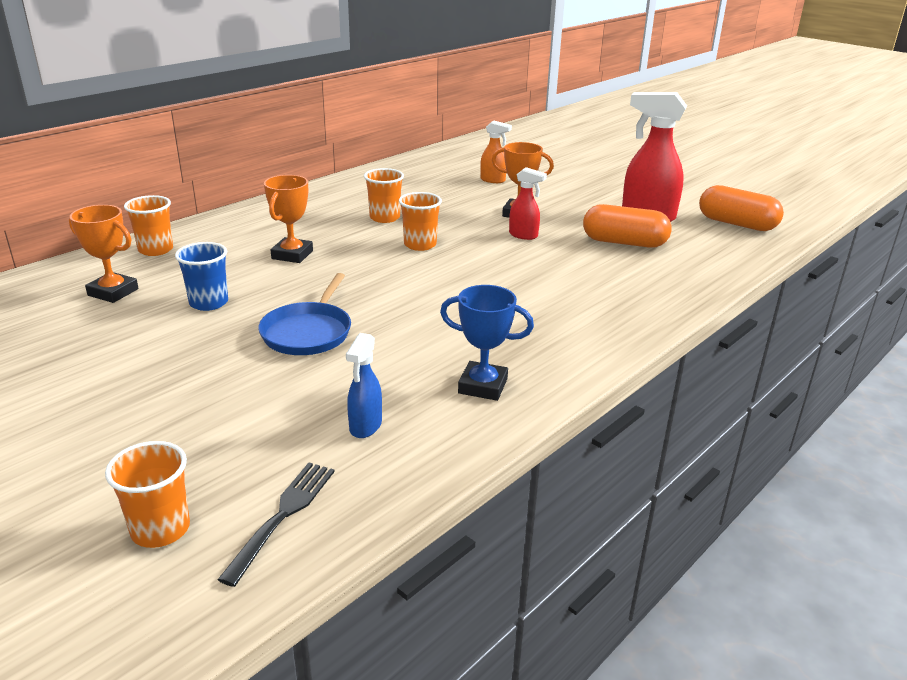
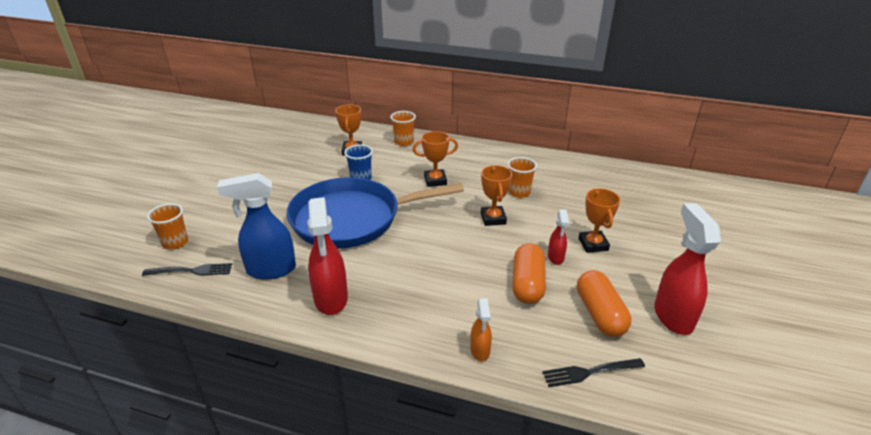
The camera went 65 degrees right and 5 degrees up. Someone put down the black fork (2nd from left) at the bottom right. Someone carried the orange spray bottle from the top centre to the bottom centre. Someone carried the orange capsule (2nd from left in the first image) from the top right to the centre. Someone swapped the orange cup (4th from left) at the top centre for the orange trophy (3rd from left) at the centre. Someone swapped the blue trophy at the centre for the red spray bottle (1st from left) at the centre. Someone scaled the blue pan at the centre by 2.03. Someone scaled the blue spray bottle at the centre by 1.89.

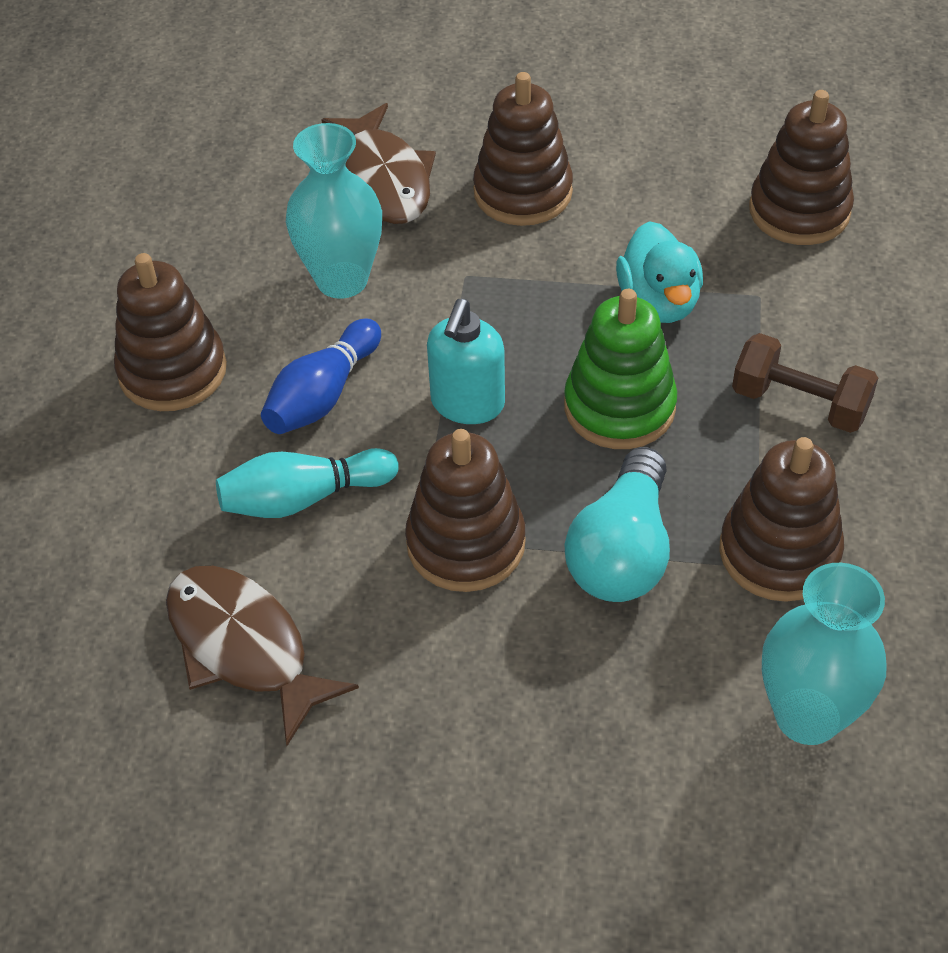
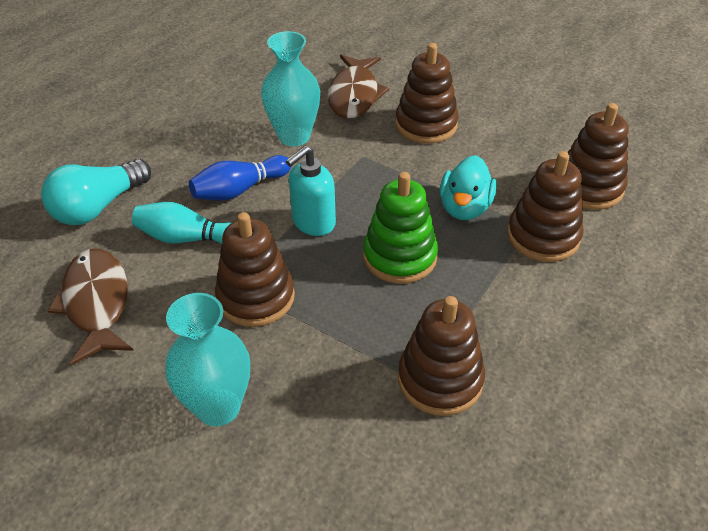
The camera went 25 degrees right and 5 degrees down. Someone took away the brown dumbbell at the middle right. Someone carried the brown stacking toy (1st from left in the first image) from the middle left to the middle right. Someone carried the turquoise light bulb from the centre to the middle left. Someone carried the turquoise vase (2nd from left in the first image) from the bottom right to the bottom left.

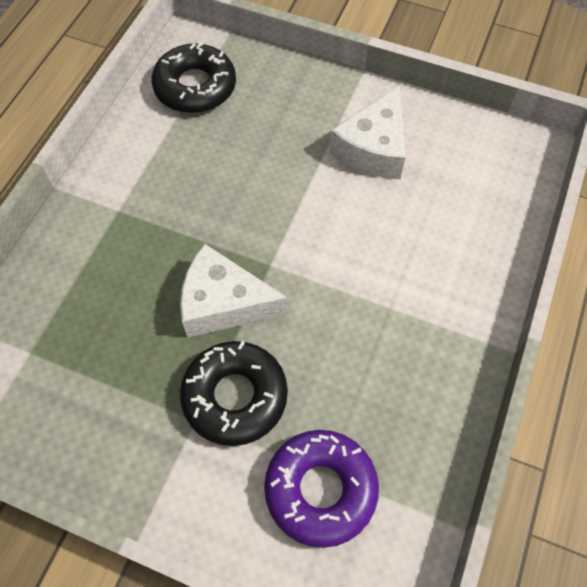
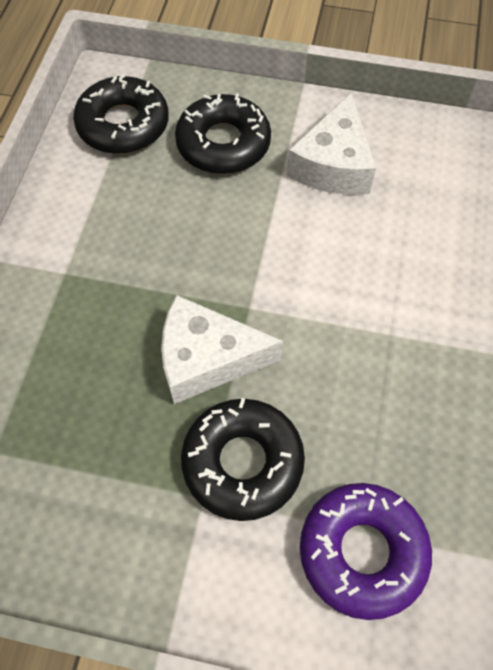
The camera went 10 degrees left and 0 degrees up. Someone put down the black donut (2nd from left) at the top centre.

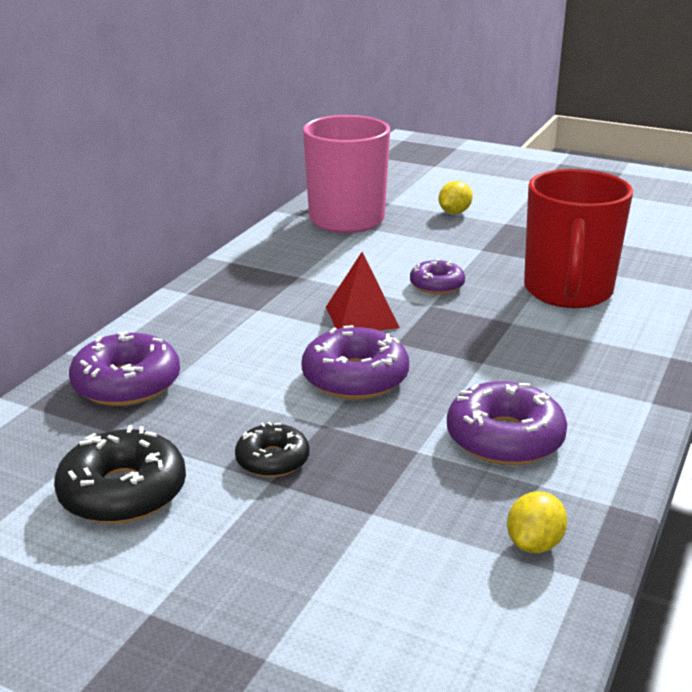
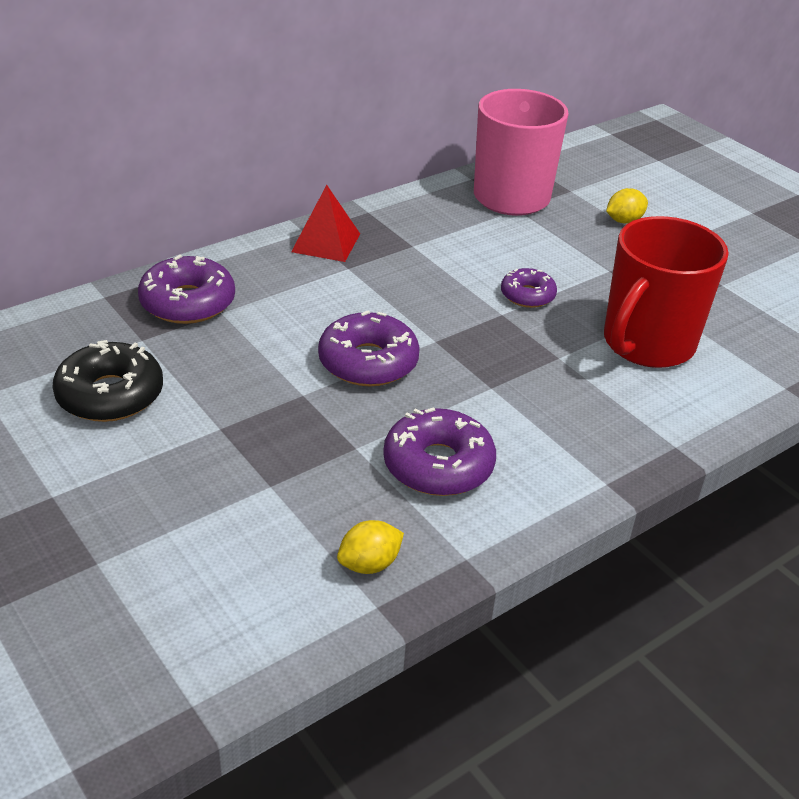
The camera went 25 degrees right and 10 degrees up. Someone took away the black donut (2nd from left) at the centre. Someone carried the red pyramid from the centre to the top centre.

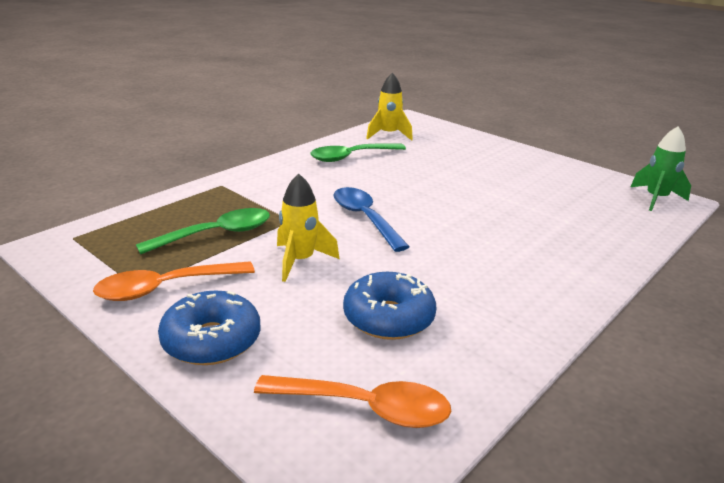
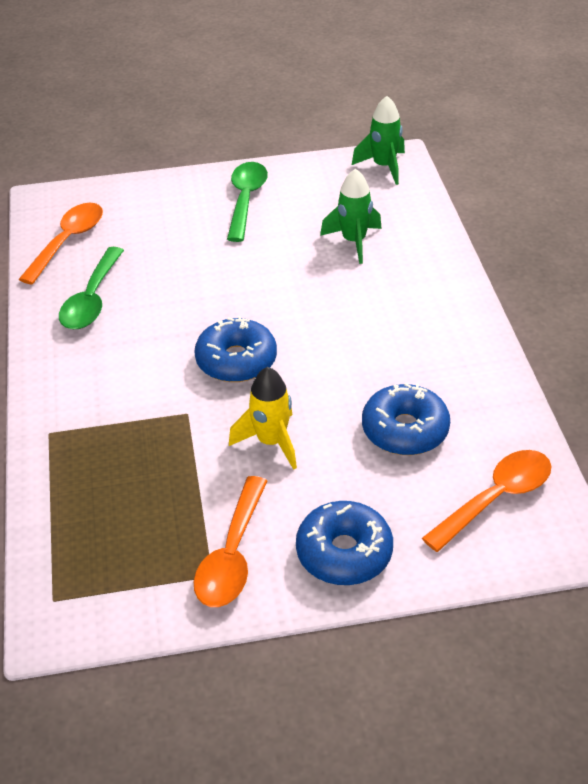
The camera went 50 degrees left and 15 degrees up. Someone put down the green rocket (1st from left) at the top centre. Someone carried the green spoon (1st from left in the first image) from the middle left to the top centre. Someone swapped the blue spoon at the centre for the blue donut (1st from left) at the centre. Someone swapped the yellow rocket (2nd from left) at the top centre for the orange spoon (1st from left) at the top left.

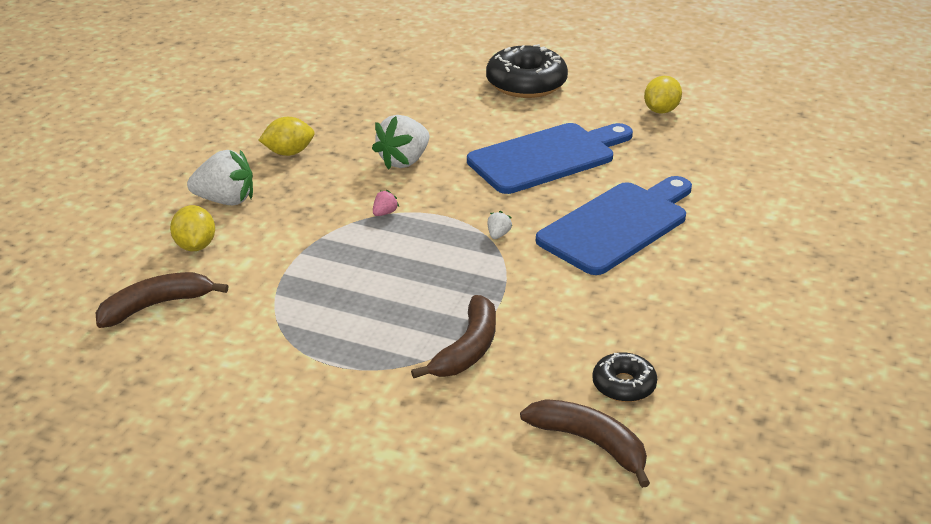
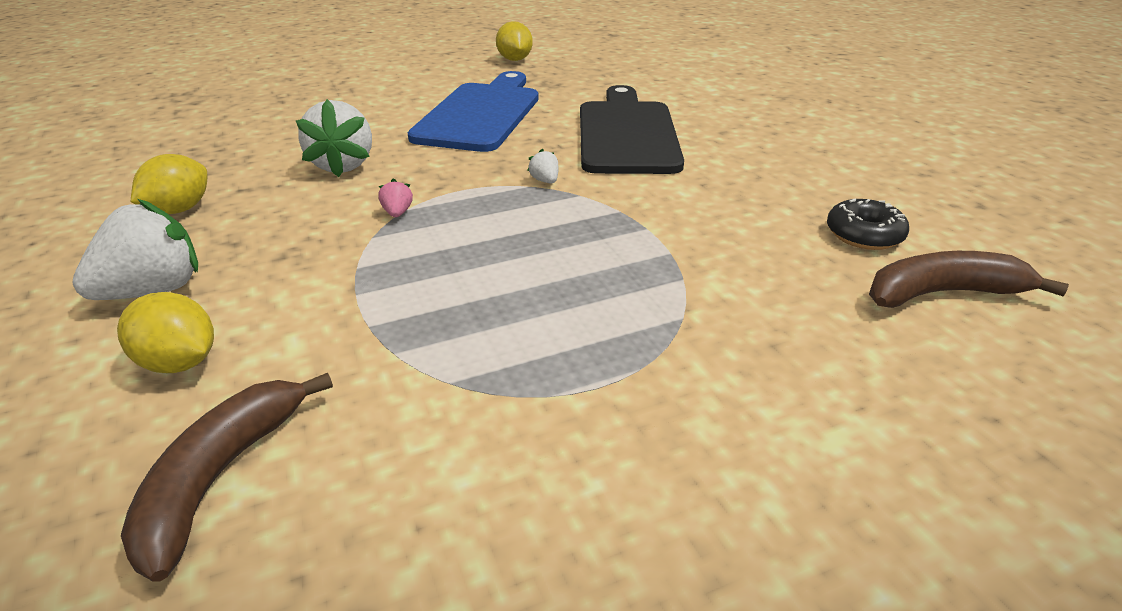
The camera went 45 degrees left and 0 degrees up. Someone took away the brown banana (2nd from left) at the centre. Someone took away the black donut (1st from left) at the top centre. Someone repainted the blue cutting board (2nd from left) at the centre, which became the black cutting board at the top centre.

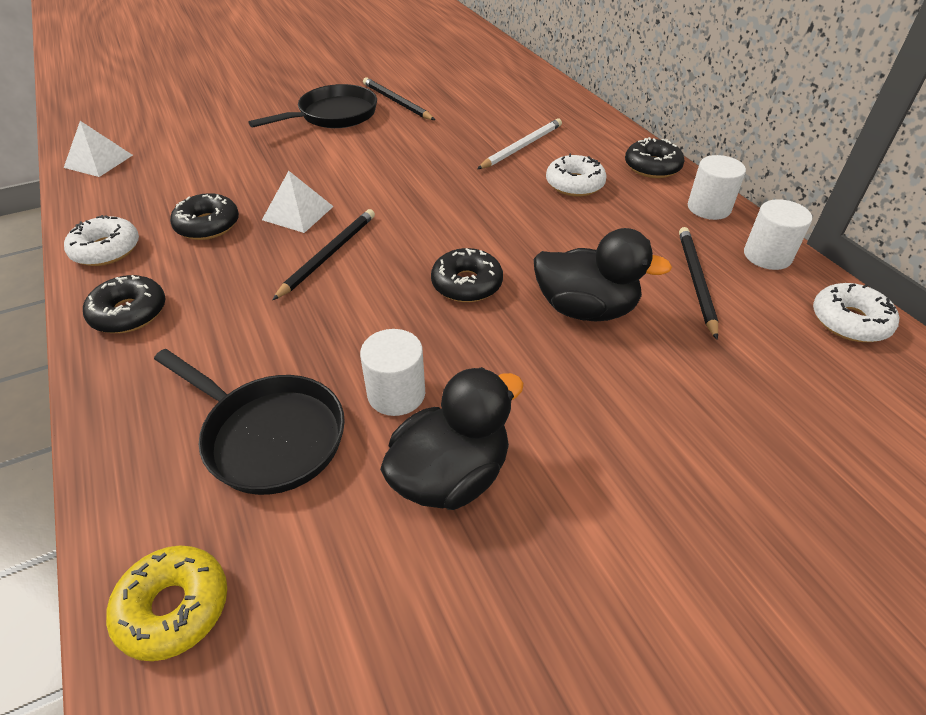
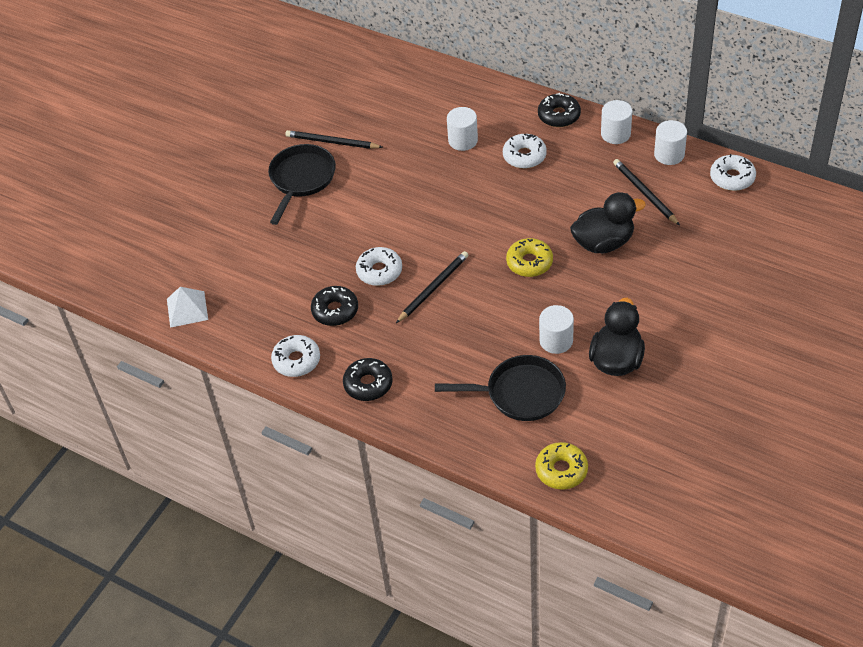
The camera went 30 degrees left and 5 degrees up. Someone swapped the white pyramid (2nd from left) at the top left for the white donut (2nd from left) at the centre. Someone swapped the white pencil at the top centre for the white cylinder (1st from left) at the top centre. Someone repainted the black donut (3rd from left) at the centre, which became the yellow donut (1st from left) at the centre. Someone rotated the black pencil (1st from left in the first image) at the centre by 45 degrees clockwise.

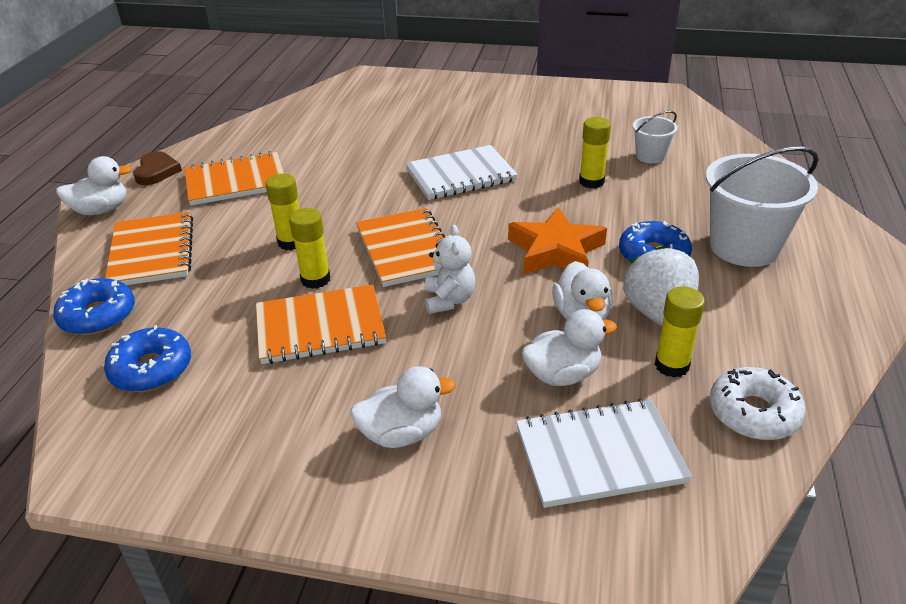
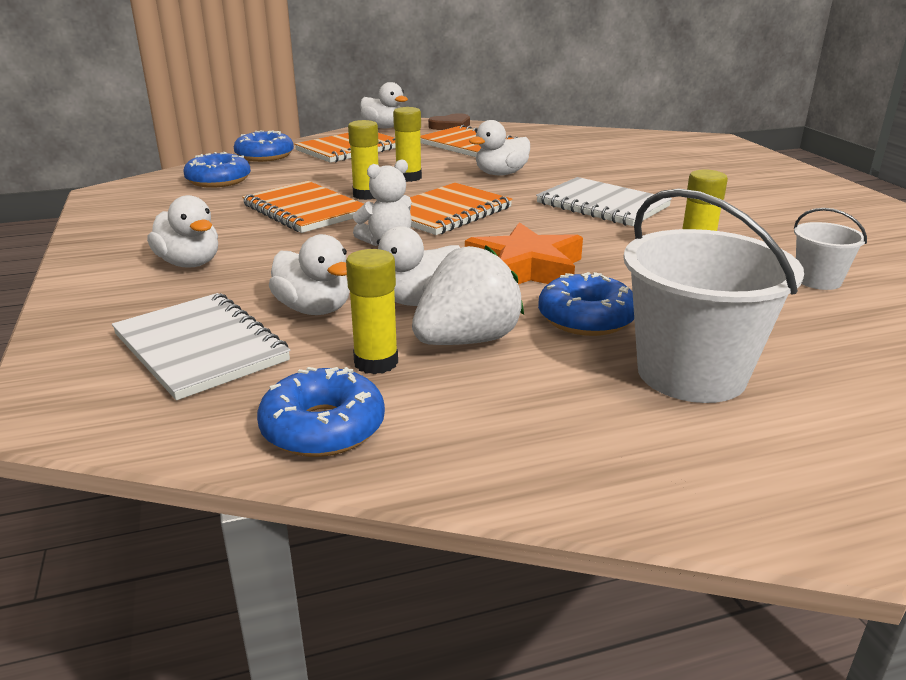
The camera went 60 degrees right and 10 degrees down. Someone put down the white duck (5th from left) at the top centre. Someone repainted the white donut at the bottom right, which became the blue donut (3rd from left) at the centre.

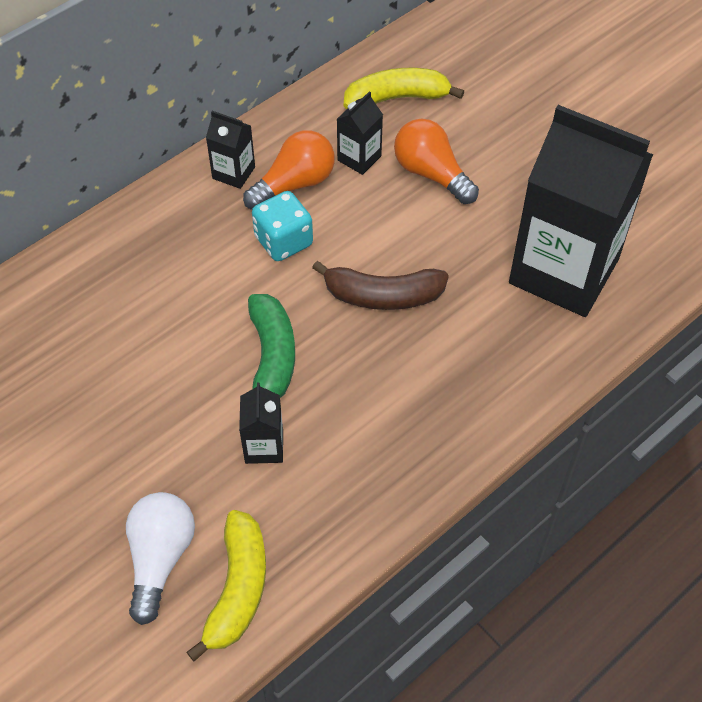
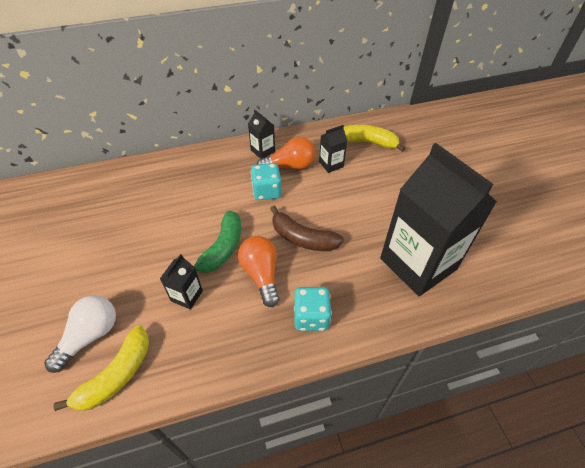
The camera went 25 degrees right and 5 degrees down. Someone put down the turquoise dice (2nd from left) at the centre. Someone carried the orange light bulb (2nd from left in the first image) from the top centre to the centre.

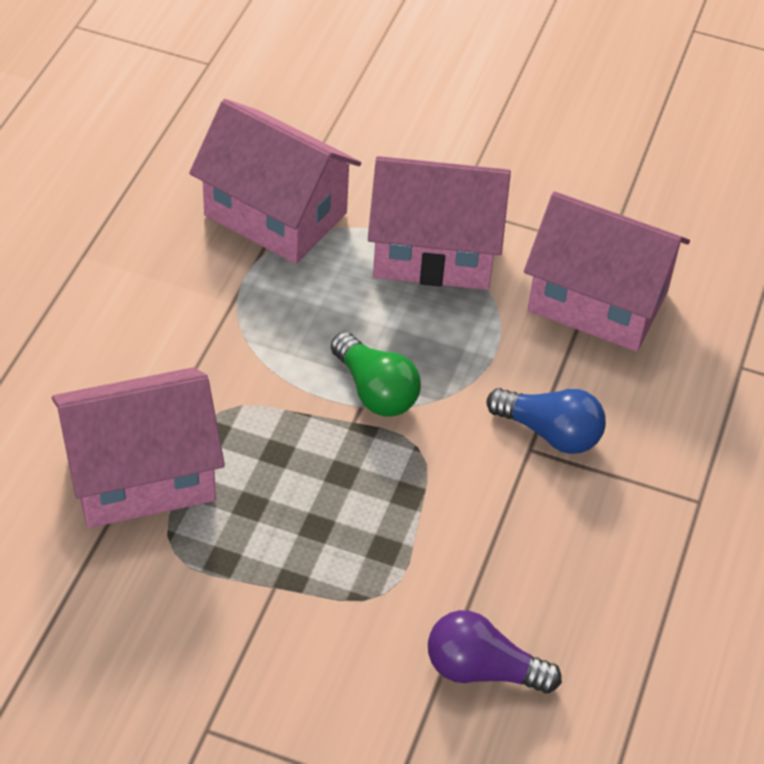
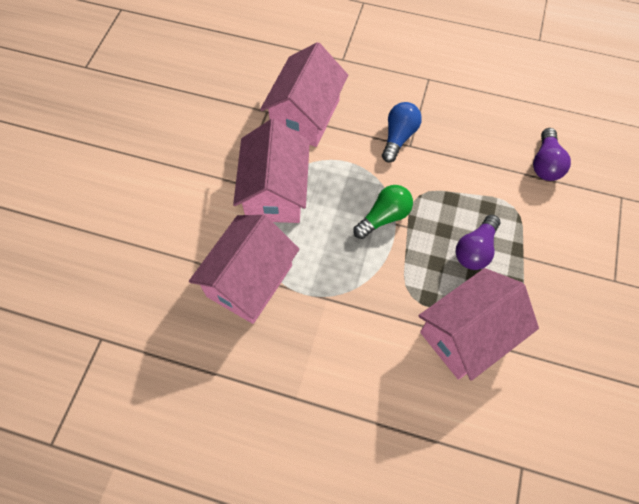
The camera went 90 degrees left and 15 degrees up. Someone put down the purple light bulb (1st from left) at the middle right. Someone rotated the pink house (1st from left in the first image) at the middle left by 75 degrees clockwise.

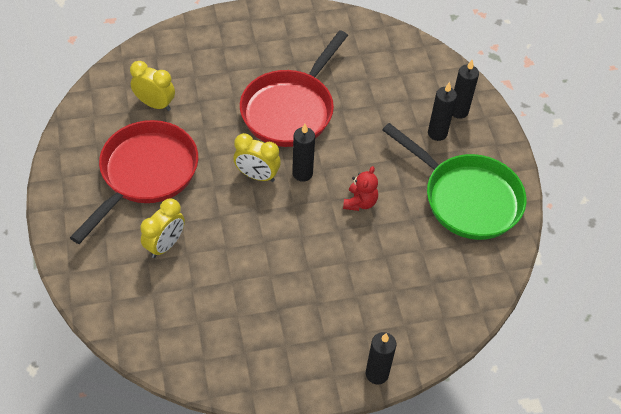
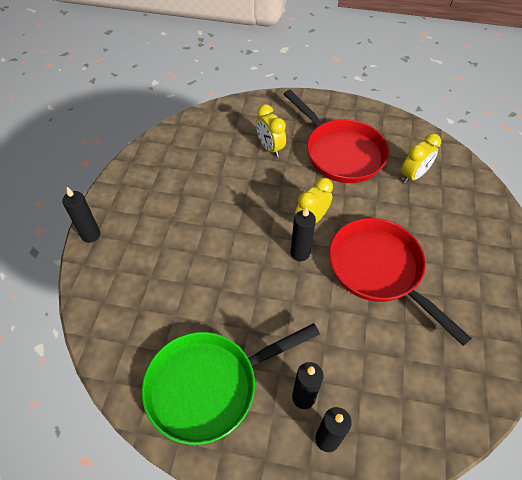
The camera went 115 degrees right and 0 degrees up. Someone took away the red teddy bear at the centre.

